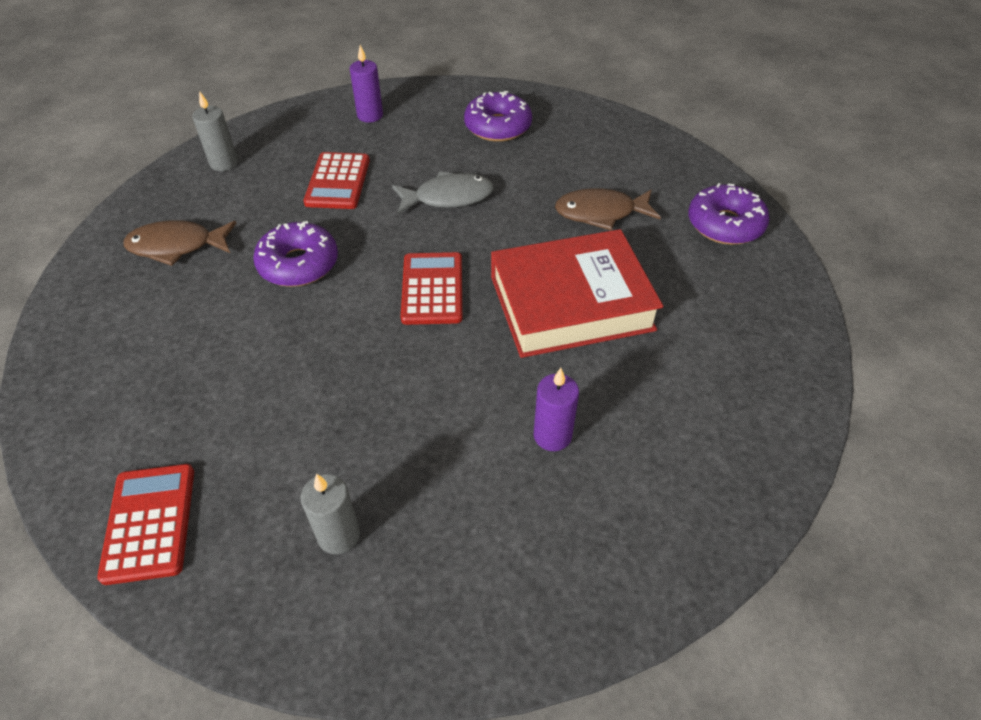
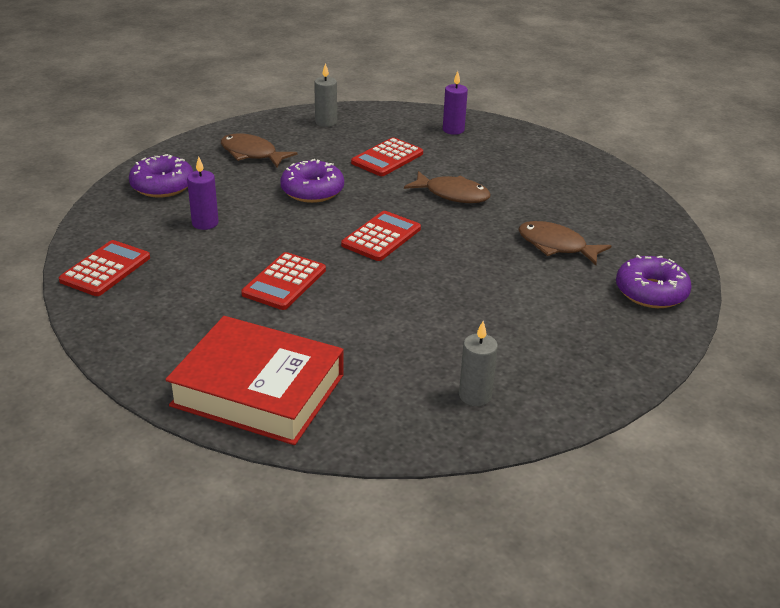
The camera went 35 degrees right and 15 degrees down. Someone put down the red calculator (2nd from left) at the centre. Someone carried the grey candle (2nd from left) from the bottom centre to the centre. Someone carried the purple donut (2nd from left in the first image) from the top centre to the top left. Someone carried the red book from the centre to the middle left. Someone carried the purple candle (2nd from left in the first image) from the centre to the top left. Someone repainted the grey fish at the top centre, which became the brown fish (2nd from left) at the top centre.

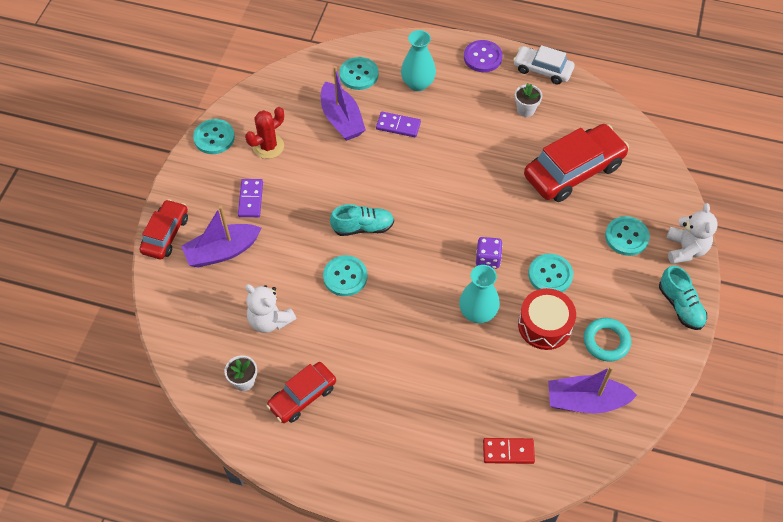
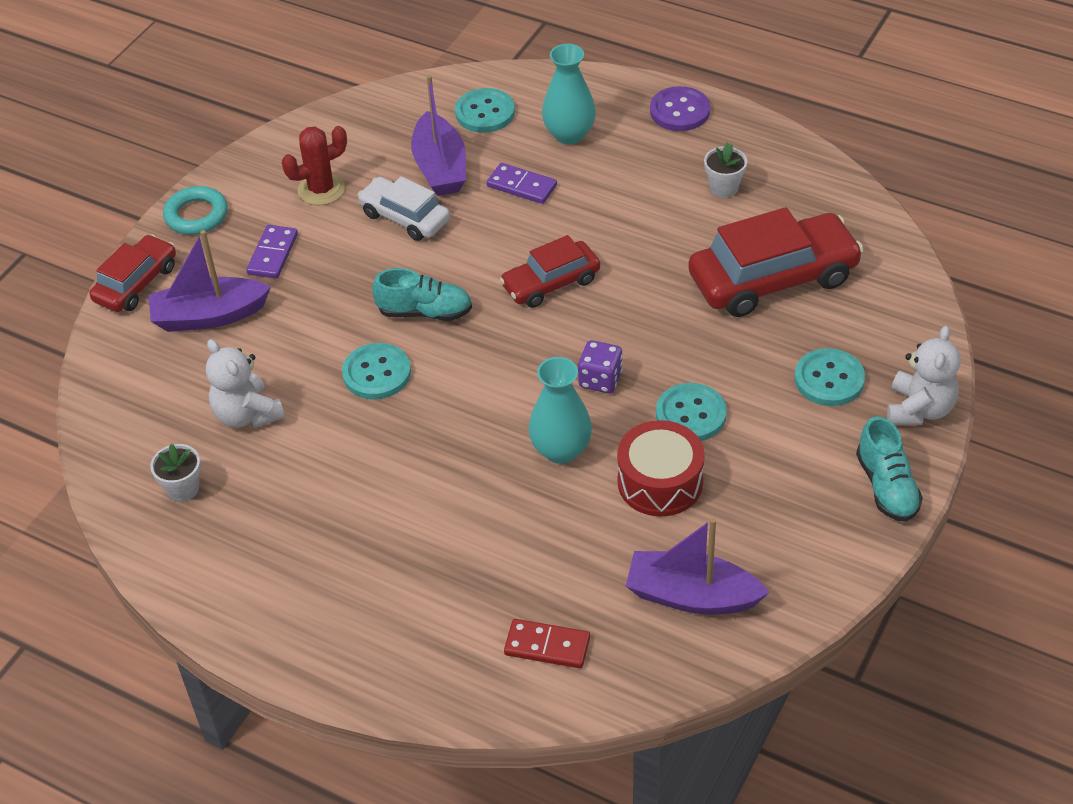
The camera went 15 degrees right and 10 degrees down. Someone took away the turquoise button (1st from left) at the top left. Someone carried the red car (2nd from left) from the bottom centre to the centre. Someone carried the white car from the top right to the top centre. Someone carried the turquoise ring from the middle right to the top left.

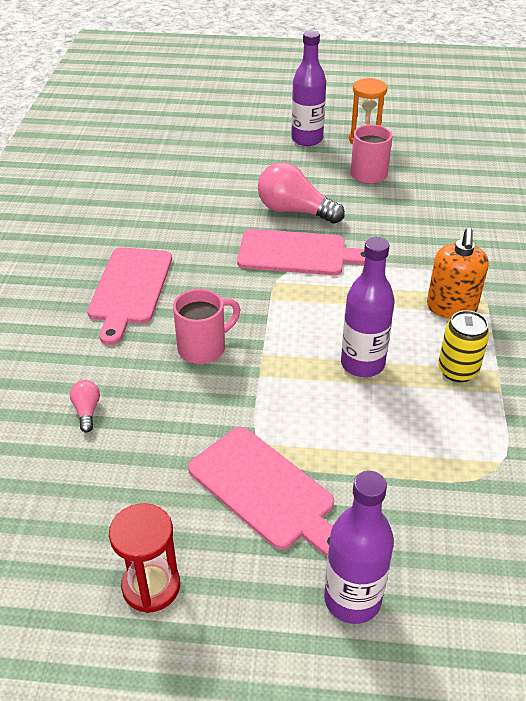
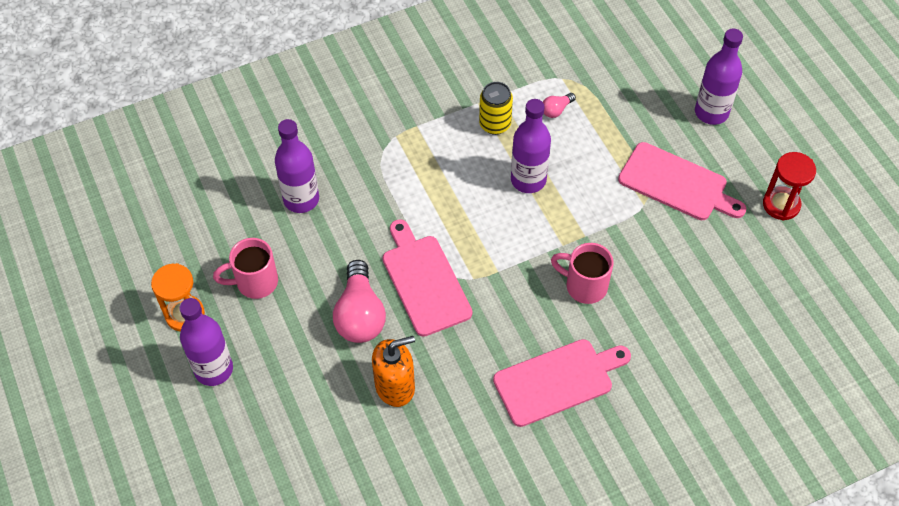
The camera went 120 degrees left and 15 degrees up. Someone put down the purple bottle (2nd from left) at the top left. Someone carried the pink light bulb (1st from left in the first image) from the middle left to the top centre. Someone carried the orange soap dispenser from the middle right to the bottom centre. Someone rotated the pink cutting board (2nd from left in the first image) at the bottom centre by 105 degrees clockwise.

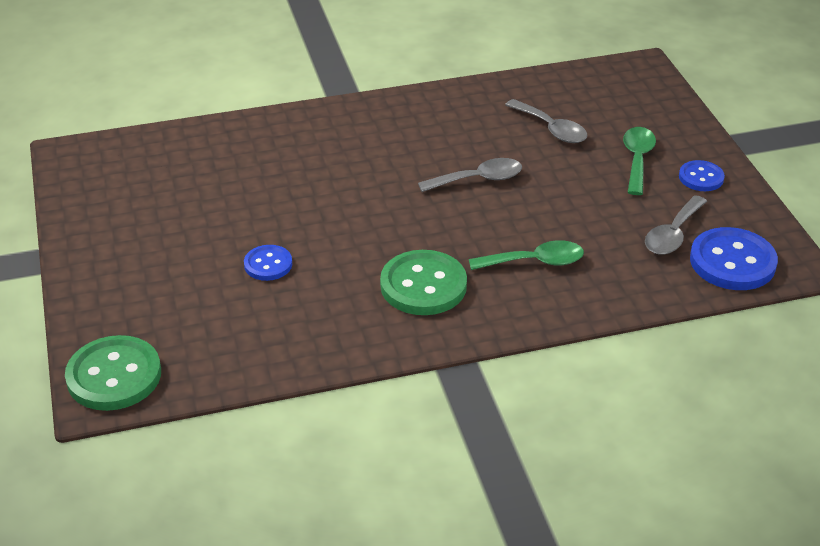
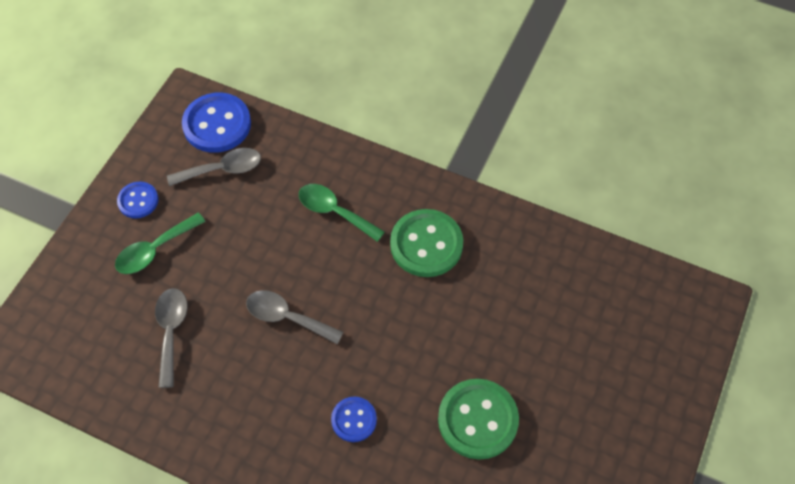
The camera went 140 degrees left and 20 degrees up. Someone carried the green button (1st from left in the first image) from the bottom left to the bottom centre. Someone carried the blue button (1st from left in the first image) from the middle left to the bottom centre.

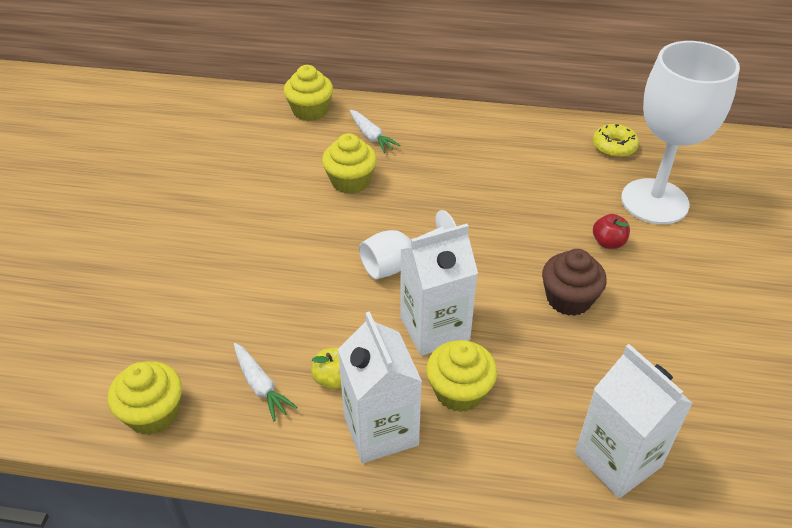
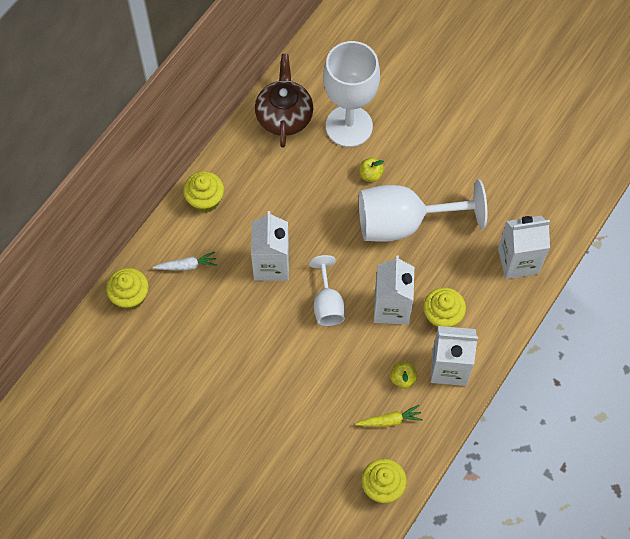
The camera went 65 degrees left and 20 degrees up. Someone put down the white carton (1st from left) at the centre. Someone carried the yellow cupcake (3rd from left in the first image) from the top centre to the middle left. Someone swapped the brown cupcake at the middle right for the white goblet (3rd from left) at the middle right. Someone swapped the yellow donut at the top right for the brown teapot at the top centre. Someone repainted the white carrot (1st from left) at the bottom centre, which became the yellow carrot at the bottom centre. Someone repainted the red apple at the middle right, which became the yellow apple (1st from left) at the top centre.

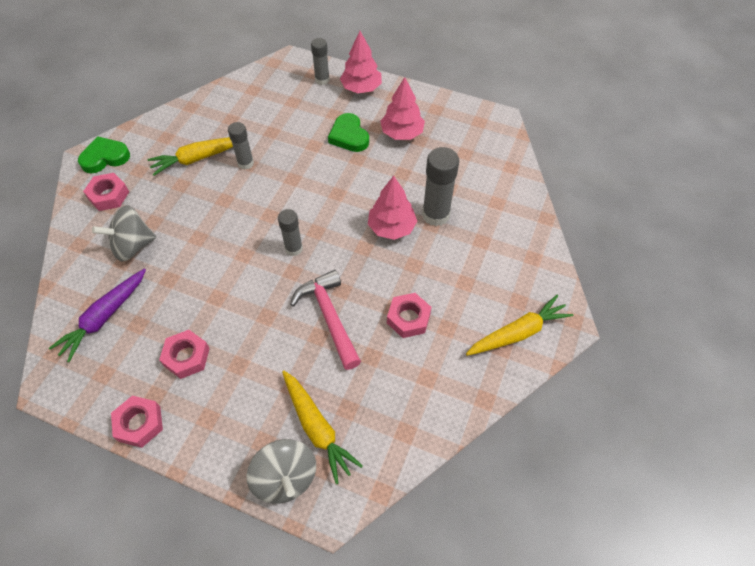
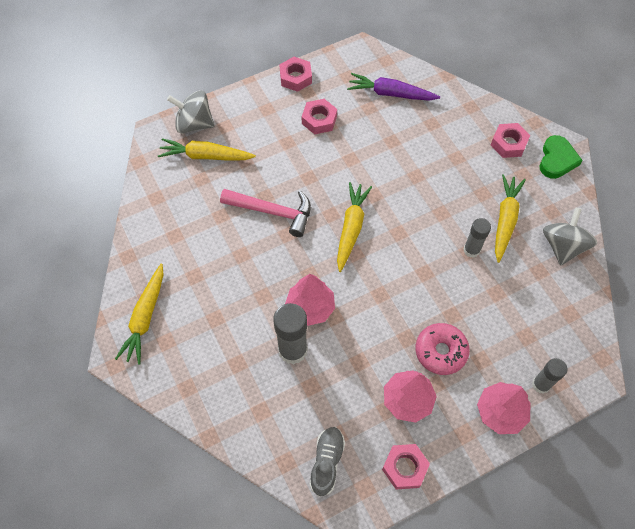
The camera went 130 degrees right and 5 degrees up. Someone put down the grey shoe at the bottom centre. Someone carried the grey spinning top (1st from left in the first image) from the middle left to the middle right. Someone carried the pink nut (4th from left in the first image) from the centre to the bottom centre. Someone swapped the grey glue stick (2nd from left) at the centre for the yellow carrot (3rd from left) at the centre. Someone swapped the green heart (2nd from left) at the top centre for the pink donut at the middle right. Someone rotated the purple carrot at the middle left by 60 degrees counterclockwise.

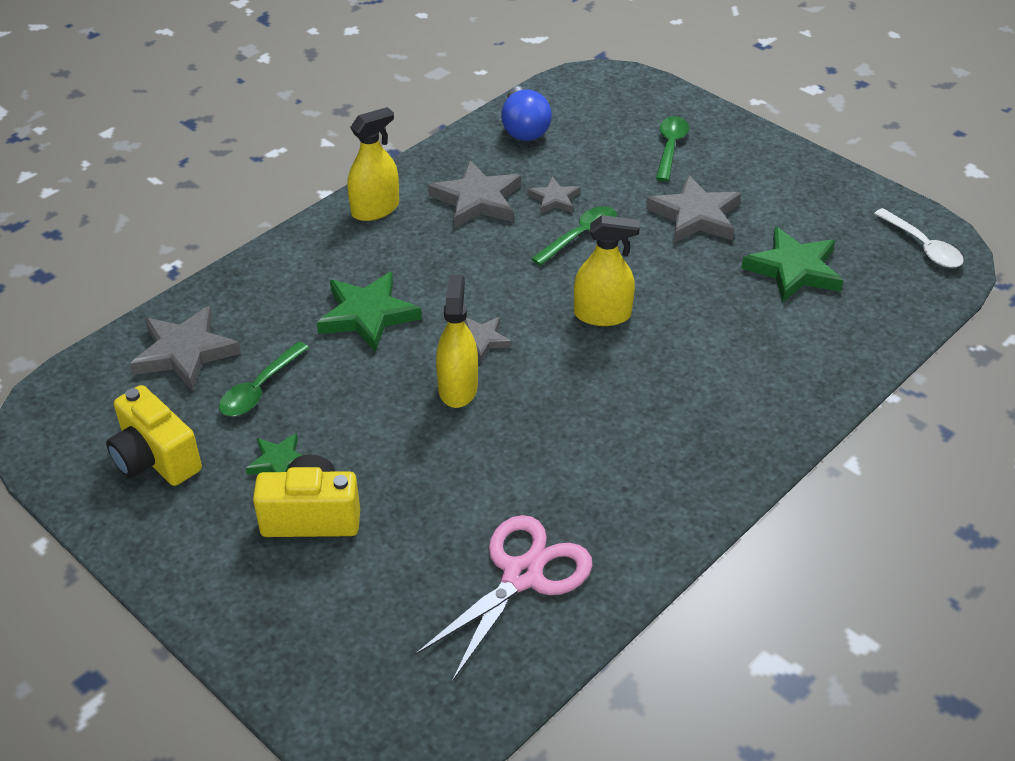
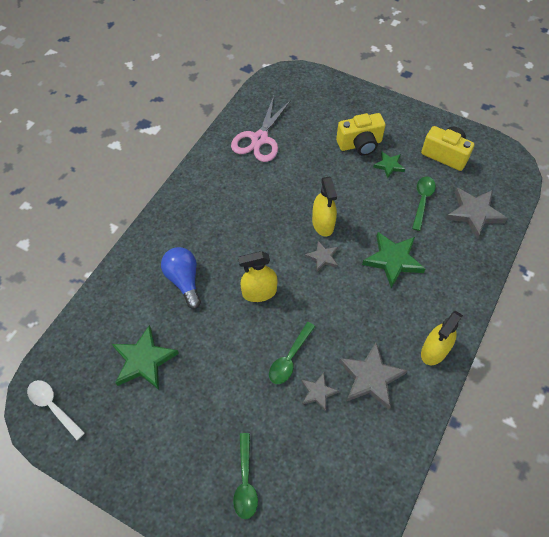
The camera went 165 degrees right and 15 degrees up. Someone took away the grey star (5th from left) at the top right. Someone carried the blue light bulb from the top centre to the middle left.

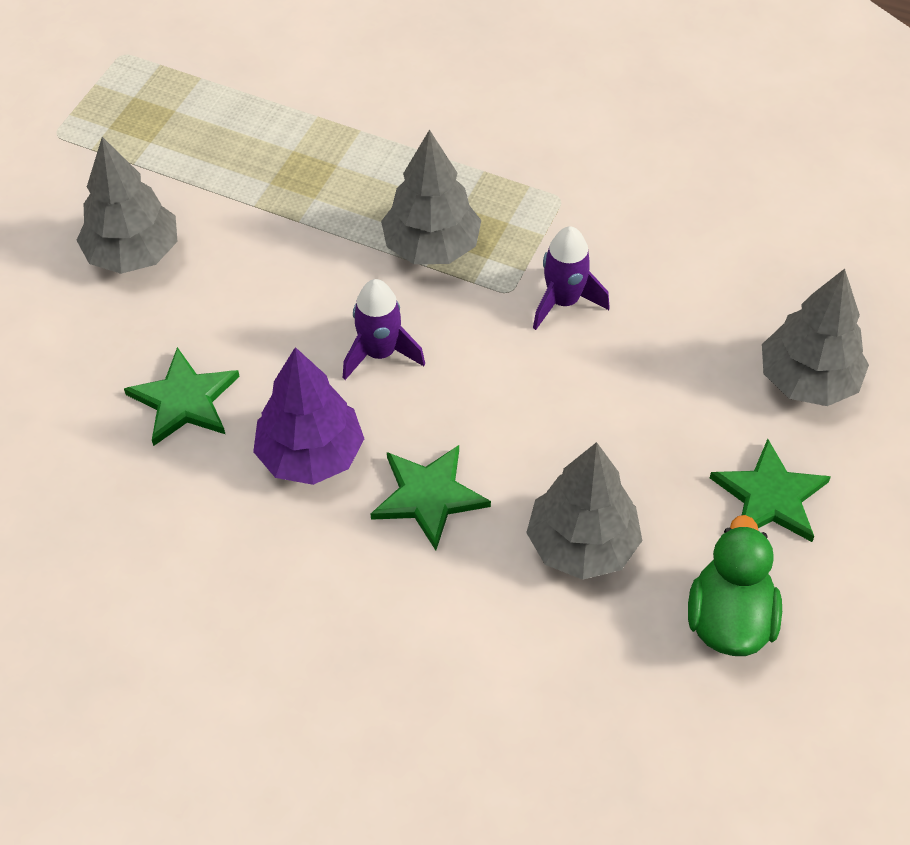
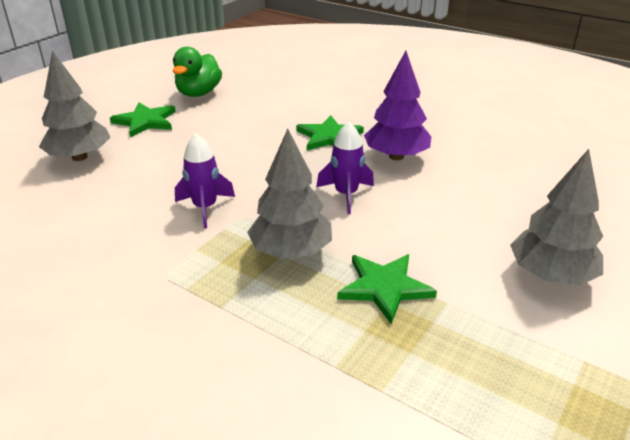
The camera went 170 degrees left and 20 degrees down. Someone took away the grey tree (3rd from left) at the centre. Someone carried the green star (1st from left in the first image) from the middle left to the centre.

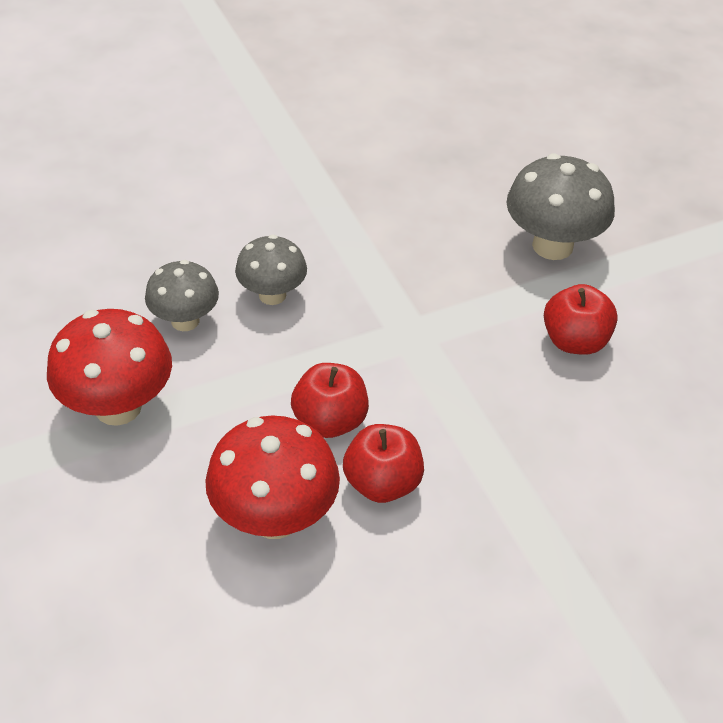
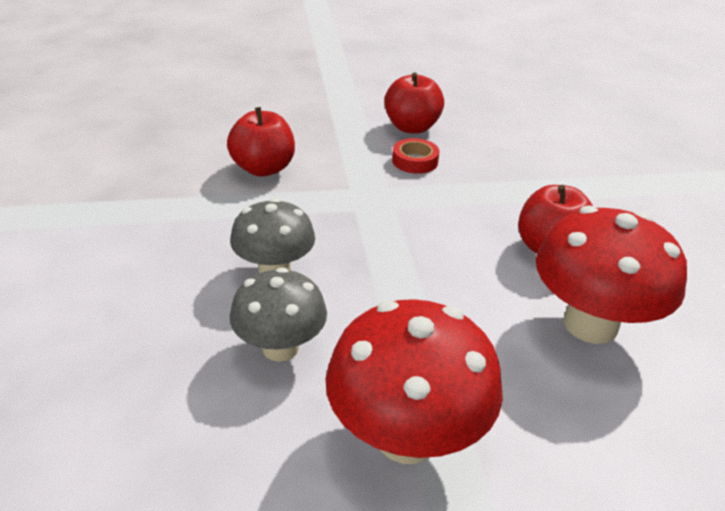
The camera went 75 degrees left and 10 degrees down. Someone took away the grey mushroom (3rd from left) at the top right. Someone put down the red tape at the top centre. Someone carried the red apple (1st from left) from the centre to the top centre.

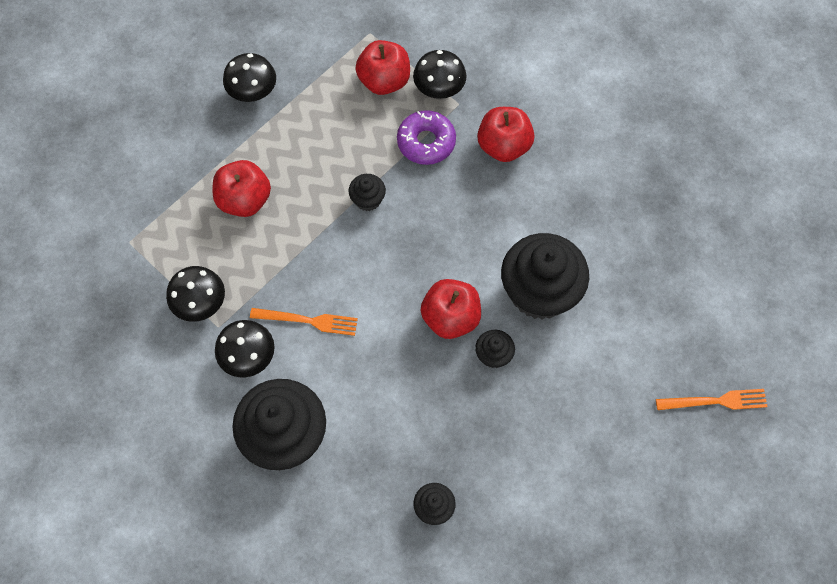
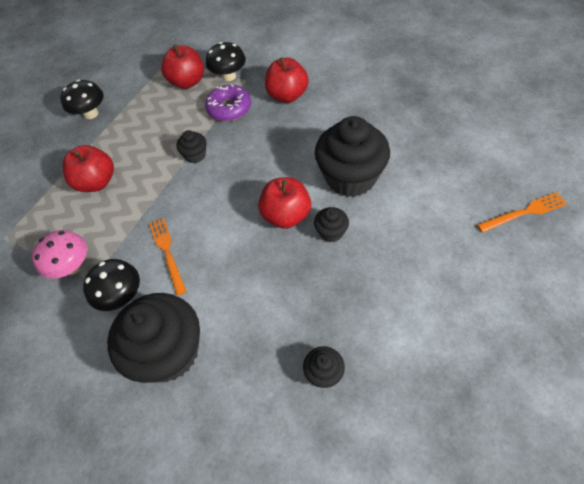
The camera went 10 degrees left and 10 degrees down. Someone repainted the black mushroom (1st from left) at the middle left, which became the pink mushroom at the middle left. Someone rotated the orange fork (1st from left) at the centre by 105 degrees counterclockwise.

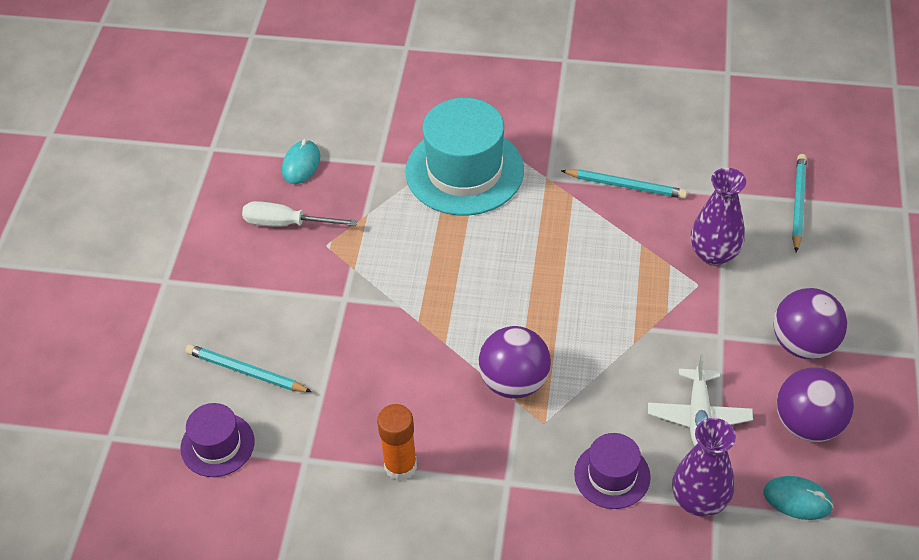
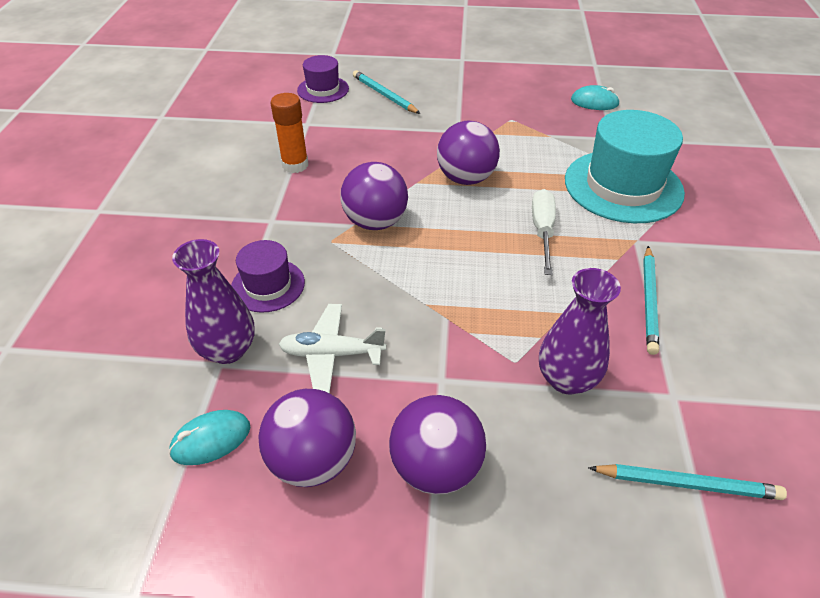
The camera went 85 degrees right and 5 degrees down. Someone put down the purple ball (4th from left) at the top centre. Someone carried the white screwdriver from the middle left to the centre. Someone rotated the turquoise pencil (1st from left) at the middle left by 60 degrees counterclockwise. Someone rotated the turquoise mouse (2nd from left in the first image) at the bottom right by 45 degrees clockwise.

